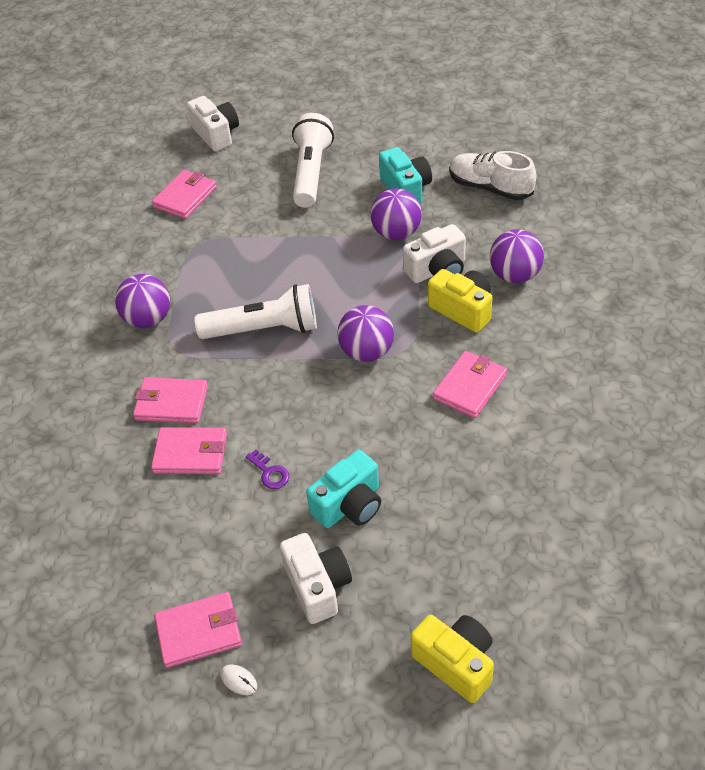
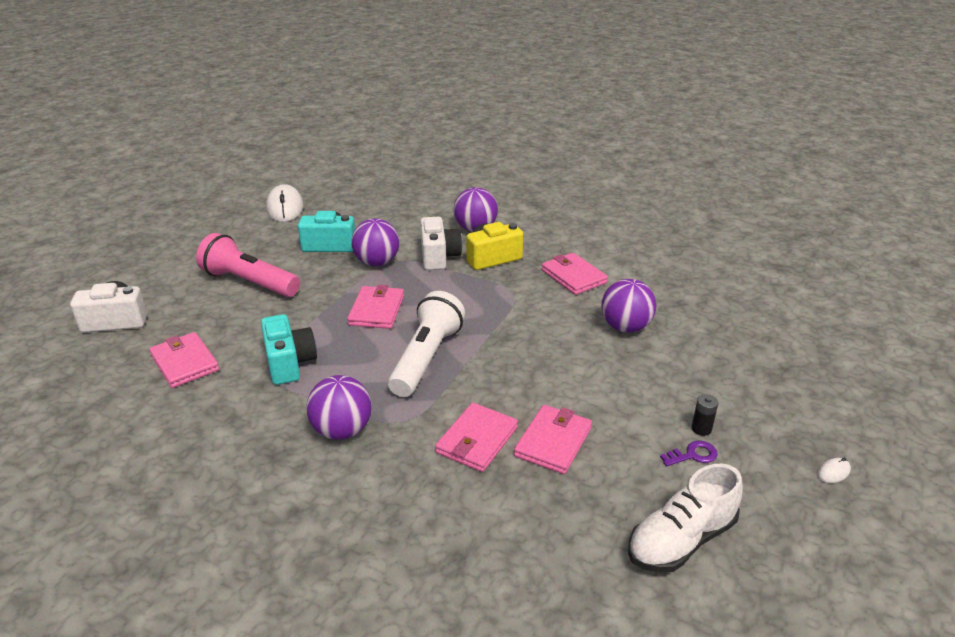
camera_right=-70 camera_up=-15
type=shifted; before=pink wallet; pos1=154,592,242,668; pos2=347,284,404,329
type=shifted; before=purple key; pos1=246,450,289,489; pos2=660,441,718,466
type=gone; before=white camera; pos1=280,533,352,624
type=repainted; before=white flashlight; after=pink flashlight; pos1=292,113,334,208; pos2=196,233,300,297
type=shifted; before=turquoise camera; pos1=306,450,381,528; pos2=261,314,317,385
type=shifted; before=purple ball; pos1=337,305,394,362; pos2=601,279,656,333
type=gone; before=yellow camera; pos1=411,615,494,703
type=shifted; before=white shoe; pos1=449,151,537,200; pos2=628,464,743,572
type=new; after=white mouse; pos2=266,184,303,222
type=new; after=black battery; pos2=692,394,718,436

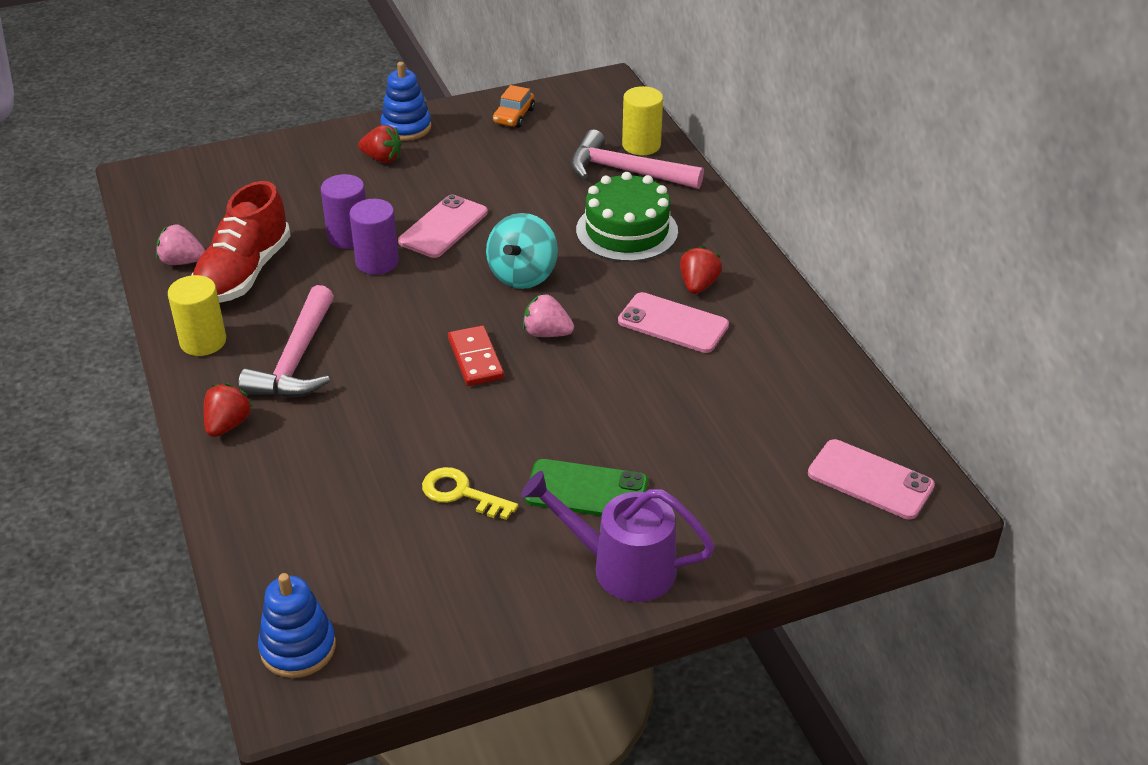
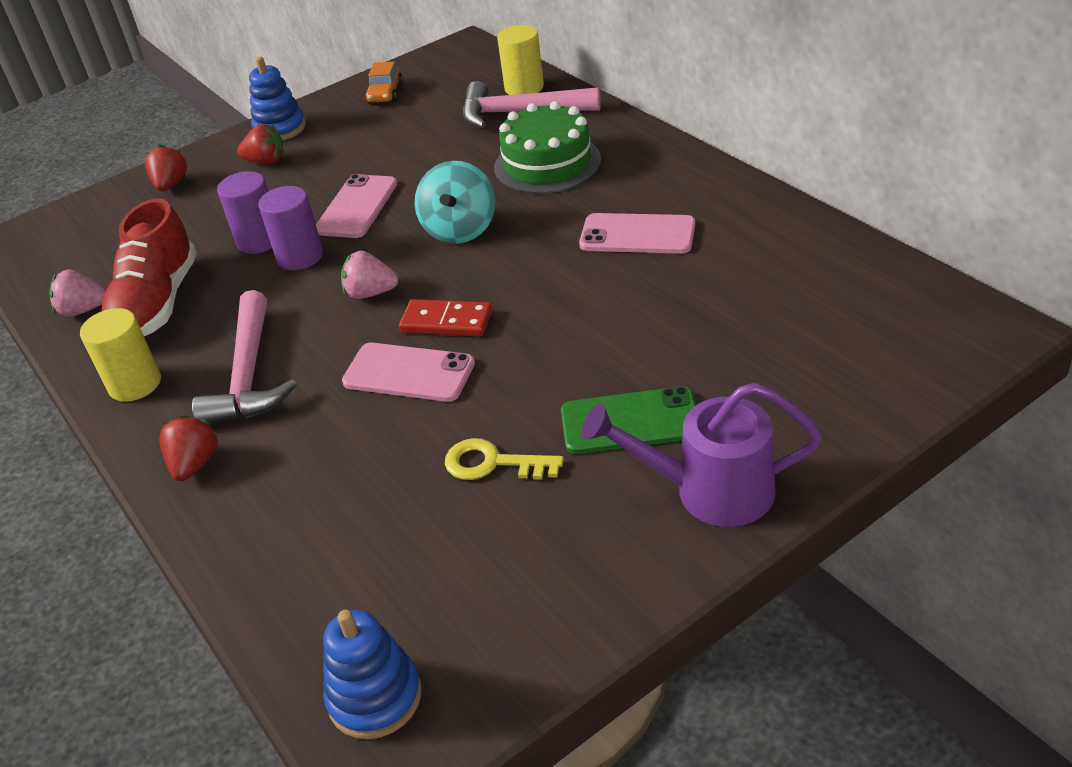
camera_right=-10 camera_up=0
type=rotated; before=red domino; pos1=448,326,504,386; pos2=399,299,493,337; turn=-45
type=shifted; before=pink strawberry; pos1=523,293,574,337; pos2=341,251,398,299
type=shifted; before=red strawberry; pos1=680,246,722,294; pos2=145,144,187,191
type=shifted; before=pink phone; pos1=808,439,935,519; pos2=342,343,475,402

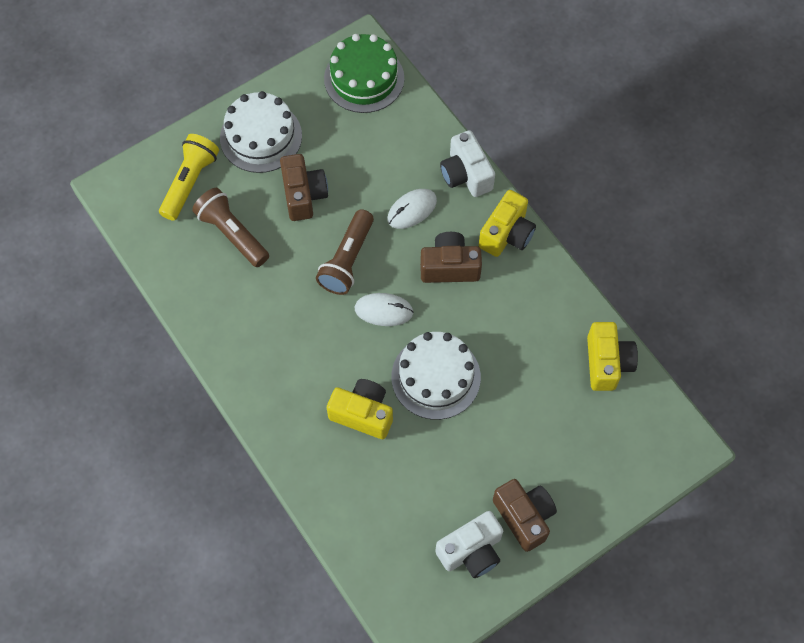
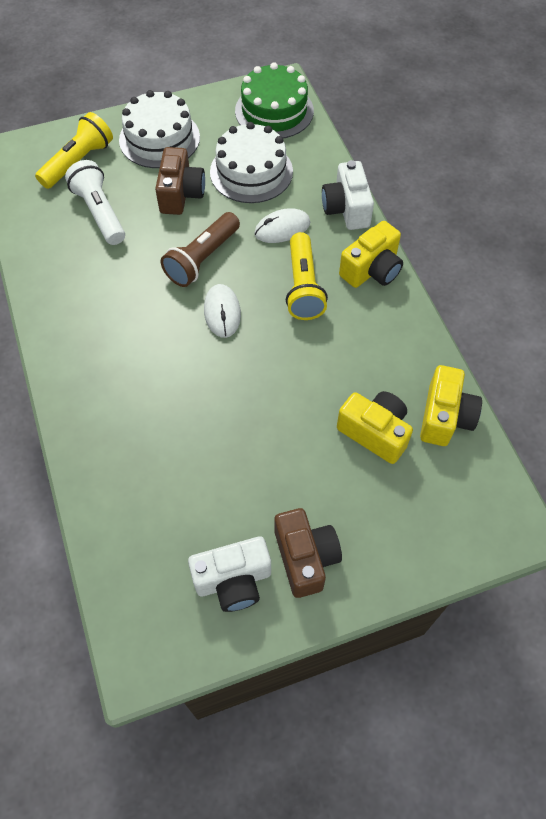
camera_right=15 camera_up=-5
type=repainted; before=brown flashlight; after=white flashlight; pos1=192,188,269,267; pos2=65,160,125,245
type=shifted; before=yellow camera; pos1=327,379,393,439; pos2=337,391,413,464
type=rotated; before=white mouse; pos1=354,293,414,326; pos2=204,284,241,338; turn=60
type=shifted; before=white cake; pos1=391,332,481,420; pos2=210,122,293,203
type=swapped; before=brown camera; after=yellow flashlight; pos1=420,232,482,283; pos2=286,232,328,320

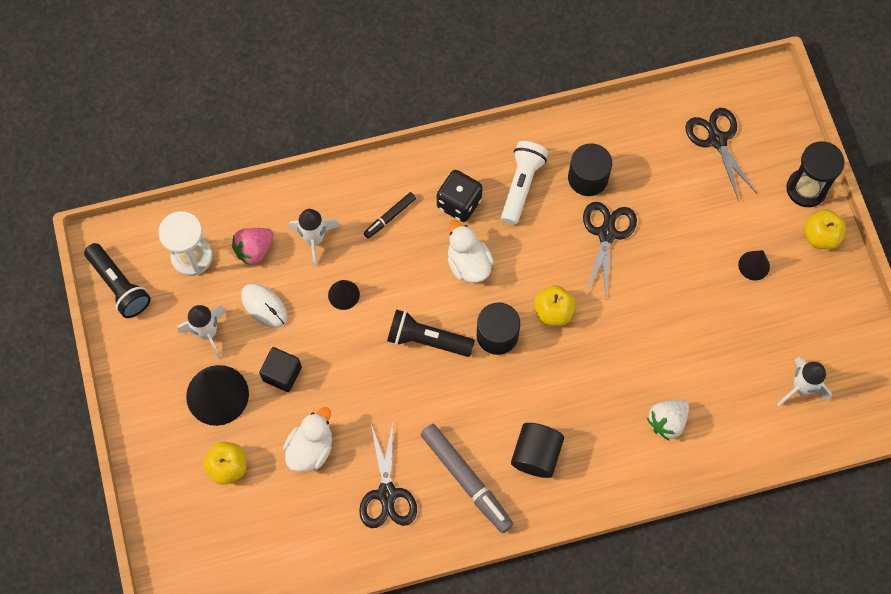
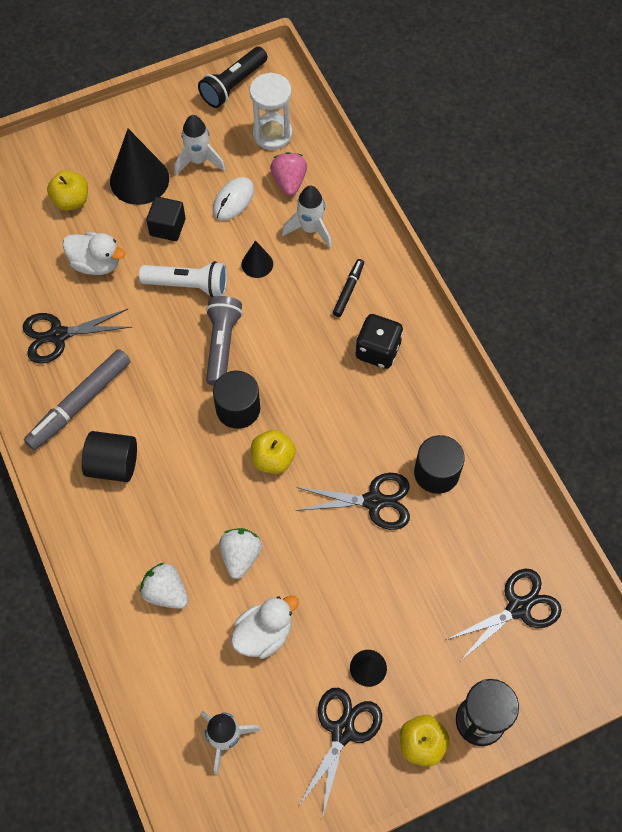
camera_right=80 camera_up=-5
type=rotated; before=pink strawberry; pos1=232,228,274,266; pos2=270,152,307,196; turn=45
type=rotated; before=black marker; pos1=364,192,416,238; pos2=333,259,364,317; turn=75
type=repainted; before=black flashlight; after=grey flashlight; pos1=387,309,475,357; pos2=206,296,243,386
type=shifted; before=white duck; pos1=448,220,494,283; pos2=231,596,299,659
type=shifted; before=white flashlight; pos1=501,141,548,225; pos2=139,261,227,297
type=new; after=white strawberry; pos2=219,528,262,579
type=new; after=black scissors; pos2=298,688,382,818

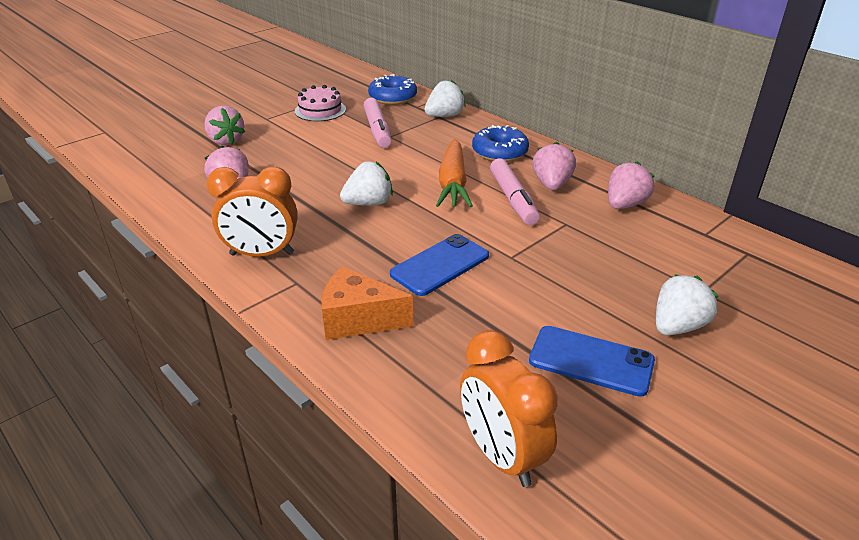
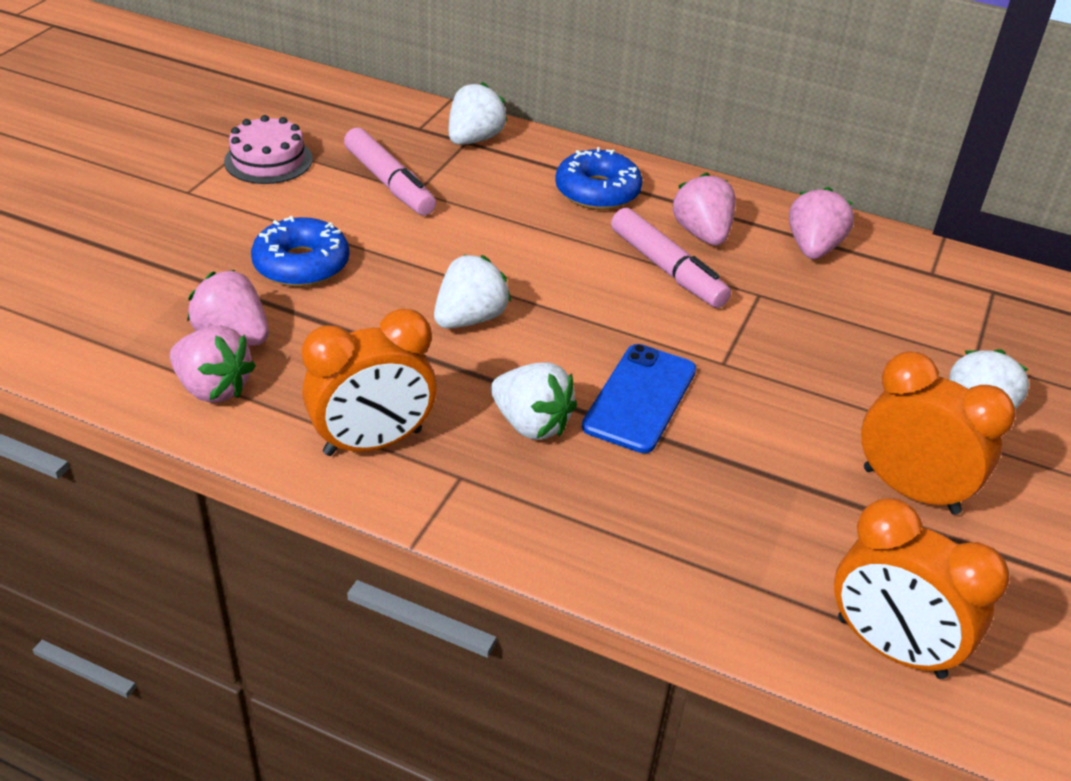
camera_right=-25 camera_up=5
type=shifted; before=pink strawberry; pos1=204,106,245,145; pos2=170,326,256,403
type=gone; before=orange cheese; pos1=322,266,413,340
type=shifted; before=blue donut; pos1=368,74,417,105; pos2=251,216,349,287
type=gone; before=orange carrot; pos1=436,139,473,207
type=swapped; before=blue phone; after=orange clock; pos1=529,326,655,397; pos2=861,351,1016,515
type=new; after=white strawberry; pos2=491,362,577,440

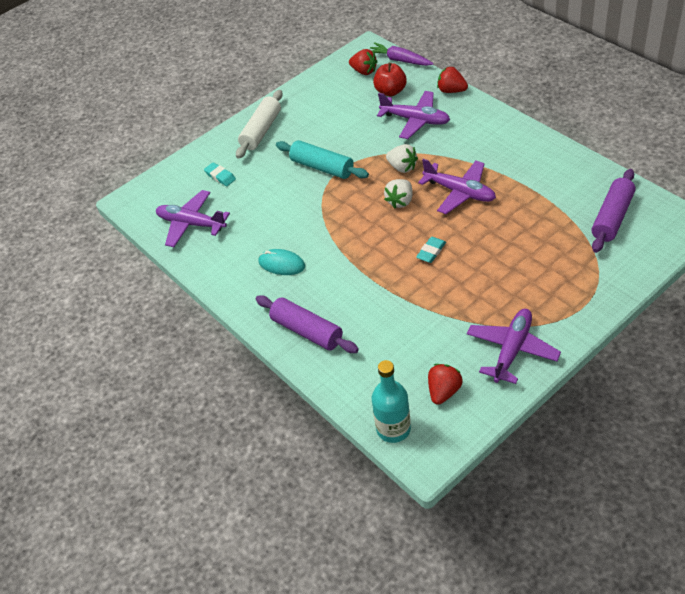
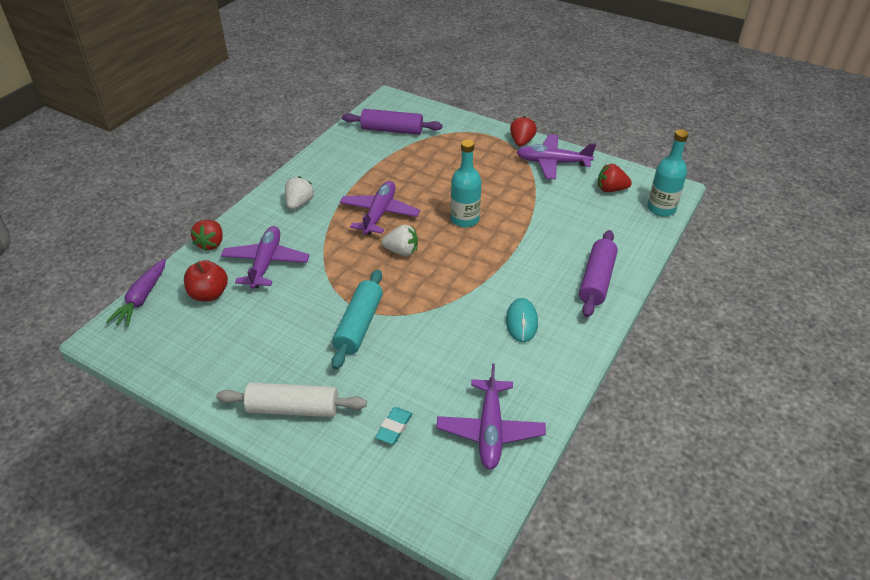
camera_right=-115 camera_up=-5
type=shifted; before=red strawberry; pos1=349,49,378,75; pos2=510,116,537,146
type=shifted; before=white strawberry; pos1=386,144,418,173; pos2=285,176,314,210
type=swapped; before=turquoise eraser; after=turquoise bottle; pos1=416,237,446,263; pos2=450,140,482,228

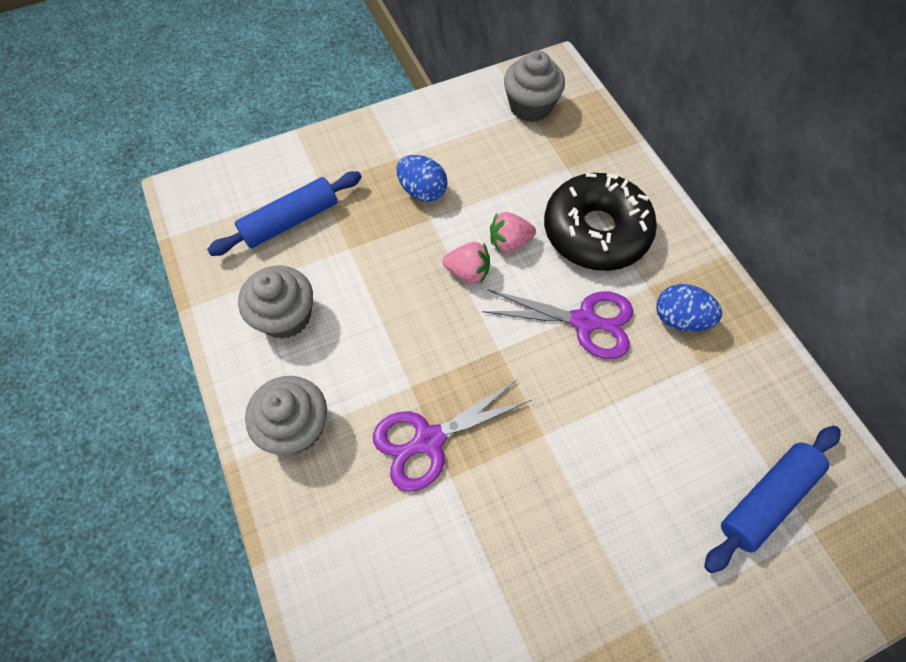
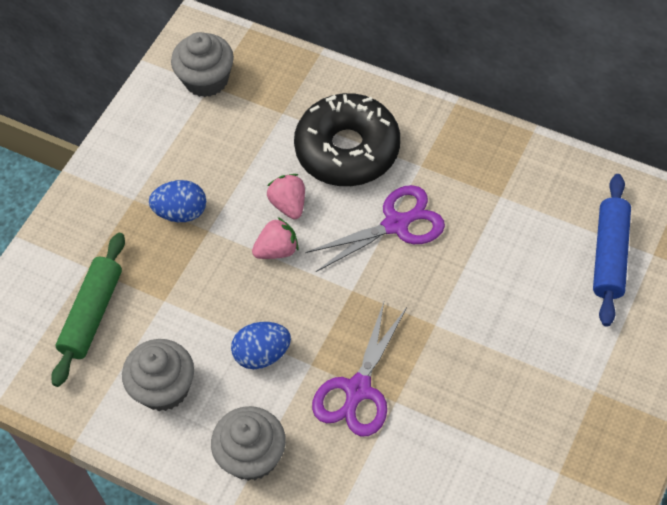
camera_right=-35 camera_up=-5
type=repainted; before=blue rolling pin; after=green rolling pin; pos1=207,171,362,256; pos2=51,233,125,387
type=rotated; before=pink strawberry; pos1=490,212,536,253; pos2=267,174,305,219; turn=120
type=shifted; before=blue egg; pos1=656,284,722,332; pos2=231,322,291,369

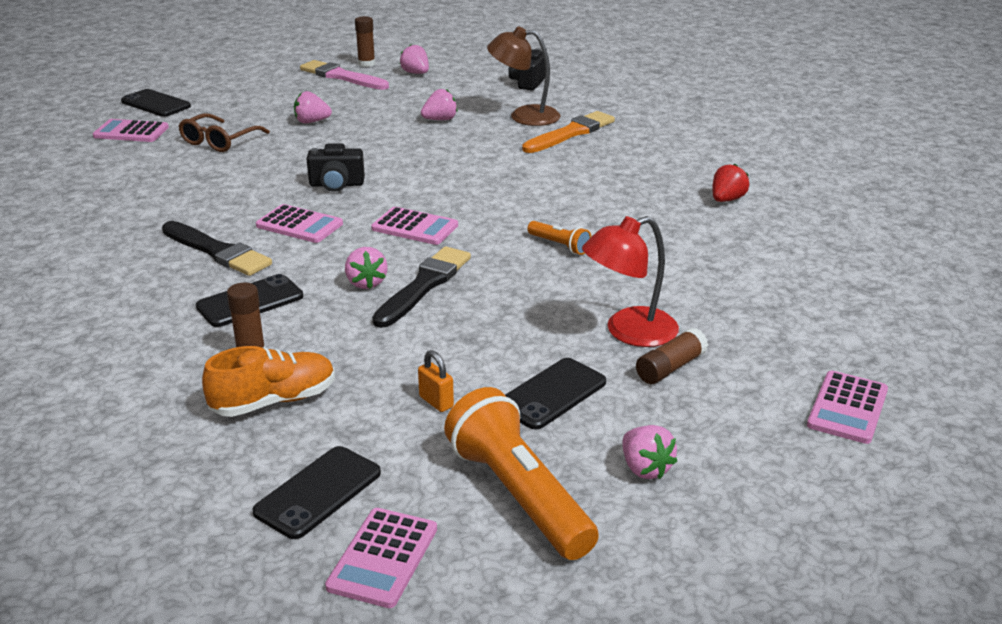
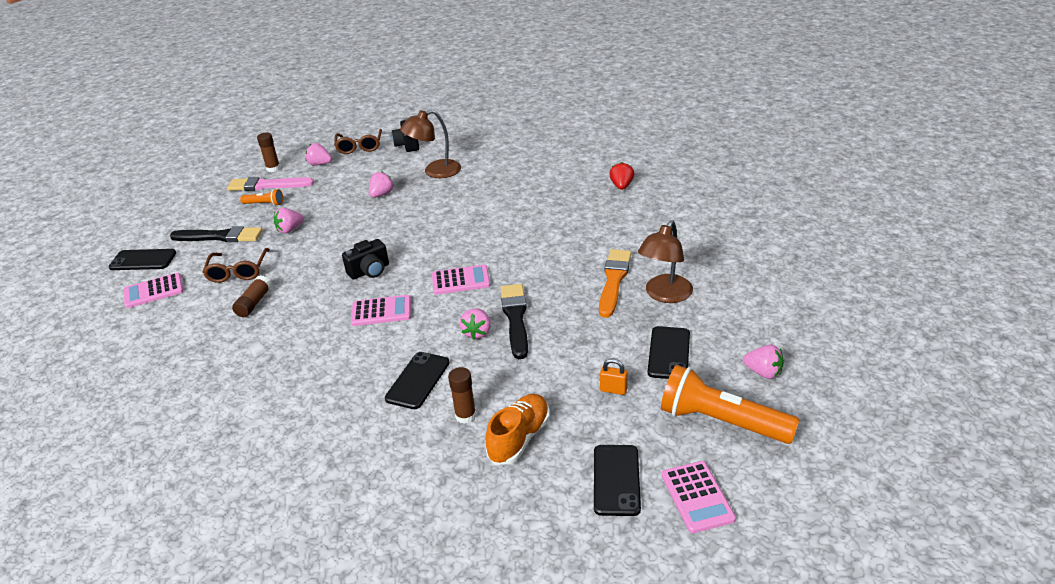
camera_right=-30 camera_up=5
type=shifted; before=black brush; pos1=162,221,272,276; pos2=170,226,263,242
type=rotated; before=pink strawberry; pos1=345,247,388,289; pos2=460,309,491,340; turn=60
type=shifted; before=orange brush; pos1=522,111,615,153; pos2=599,249,631,318
type=shifted; before=orange flashlight; pos1=527,221,591,255; pos2=240,189,283,206
type=repainted; before=red lamp; after=brown lamp; pos1=582,216,679,347; pos2=638,220,693,303
type=shifted; before=brown glue stick; pos1=636,328,708,384; pos2=232,275,272,317
type=gone; before=pink calculator; pos1=807,371,888,444
type=new; after=brown glasses; pos2=334,129,382,154

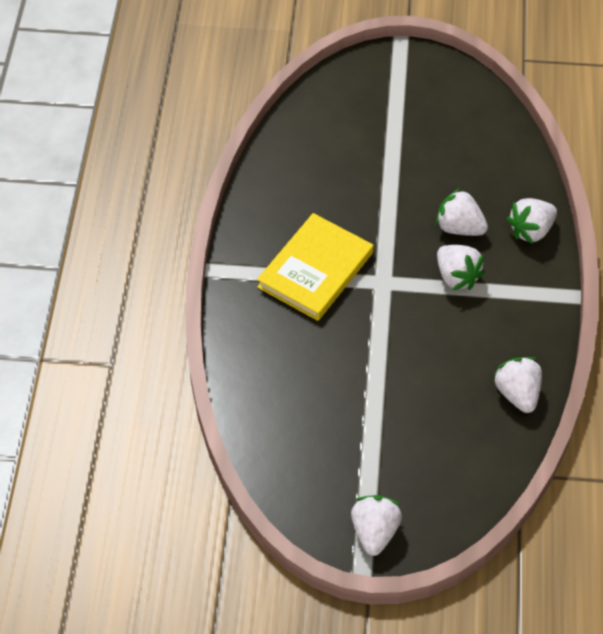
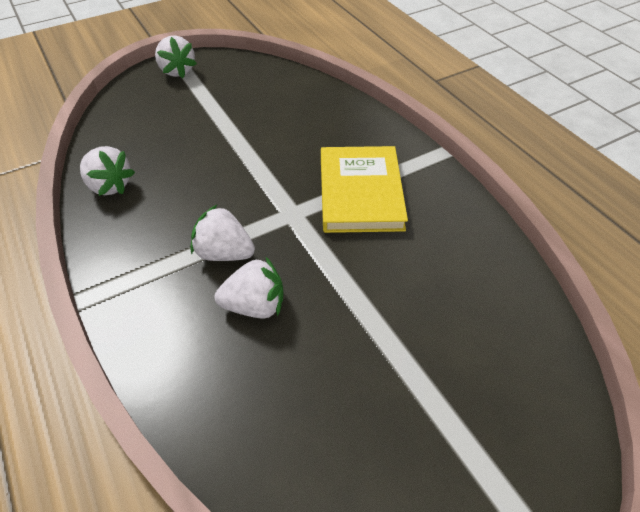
camera_right=145 camera_up=-5
type=gone; before=white strawberry; pos1=506,198,557,244

